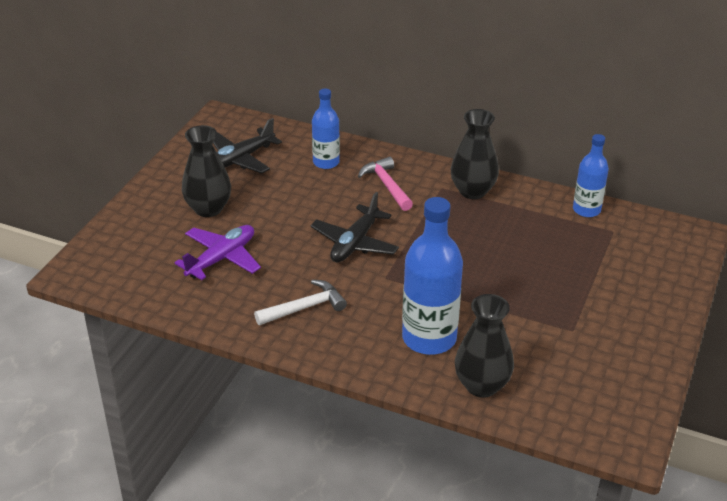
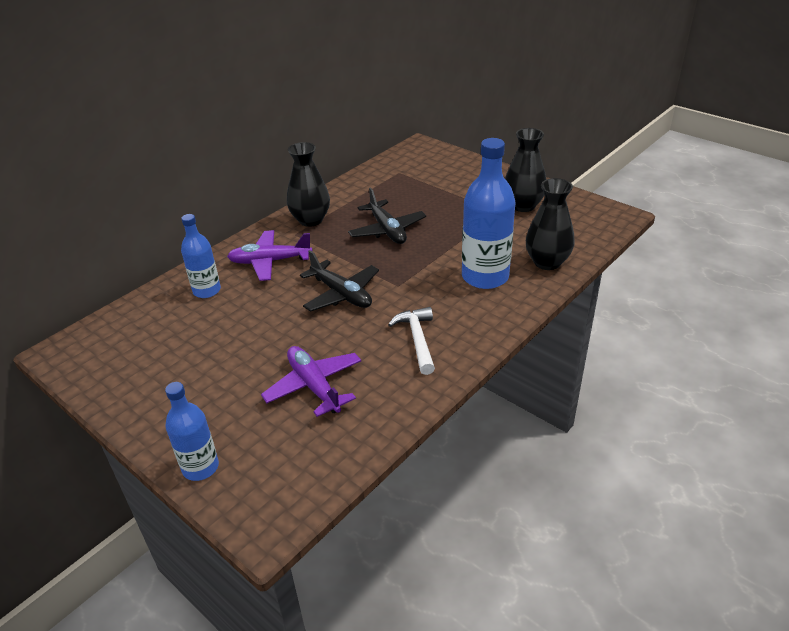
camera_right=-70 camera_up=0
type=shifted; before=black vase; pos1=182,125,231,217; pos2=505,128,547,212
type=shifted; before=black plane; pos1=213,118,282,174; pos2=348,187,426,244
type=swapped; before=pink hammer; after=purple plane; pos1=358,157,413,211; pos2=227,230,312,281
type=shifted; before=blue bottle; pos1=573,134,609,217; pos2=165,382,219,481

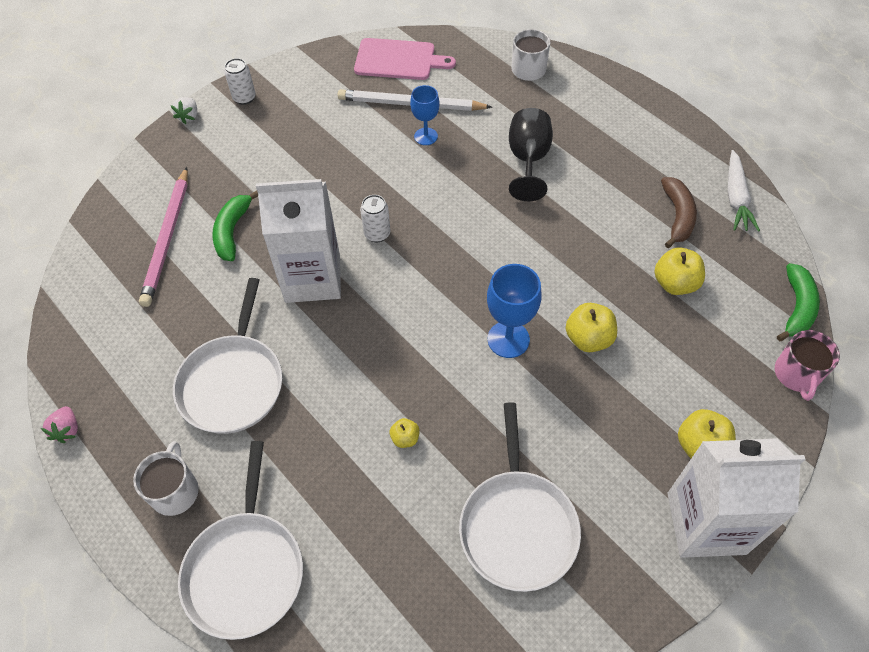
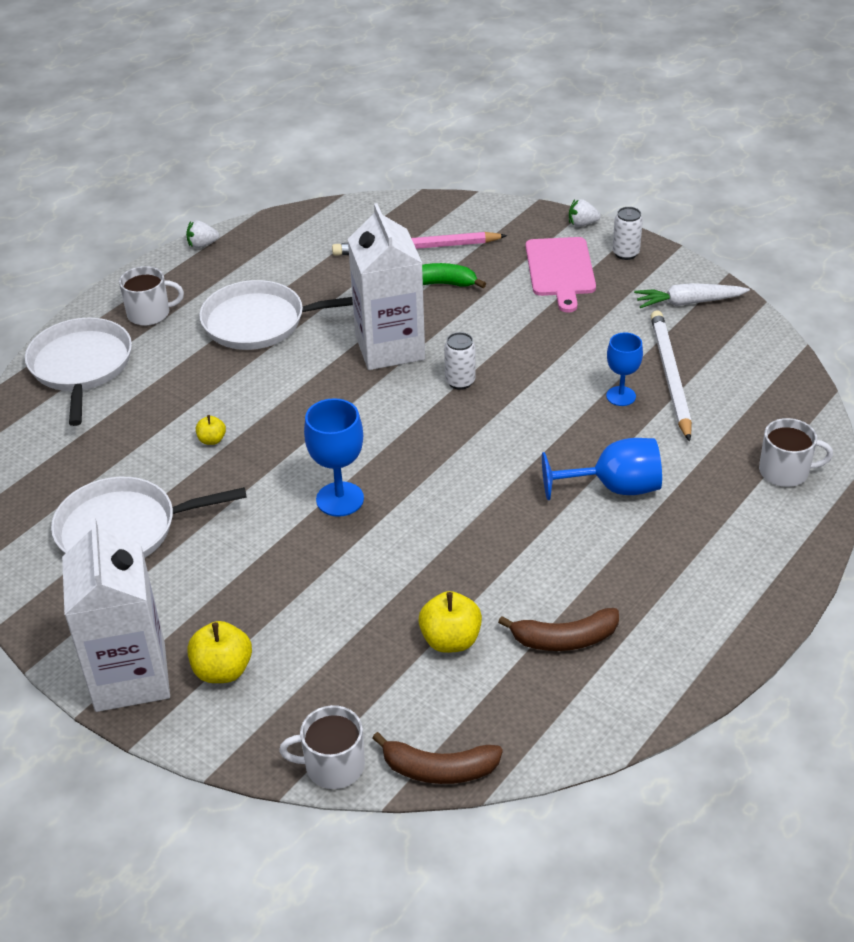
camera_right=80 camera_up=-15
type=repainted; before=pink strawberry; after=white strawberry; pos1=41,406,78,443; pos2=186,220,219,248
type=rotated; before=white pan; pos1=178,441,303,640; pos2=25,318,132,426; turn=90
type=shifted; before=pink cutting board; pos1=354,38,456,80; pos2=526,237,596,313
type=repainted; before=black goblet; after=blue goblet; pos1=509,108,553,201; pos2=542,438,662,500
type=gone; before=yellow apple; pos1=566,303,617,352
type=shifted; before=white carrot; pos1=728,150,760,231; pos2=634,283,750,308
type=repainted; before=pink mug; after=white mug; pos1=775,330,840,401; pos2=279,705,365,789
type=repainted; before=green banana; after=brown banana; pos1=777,263,820,341; pos2=372,732,503,784

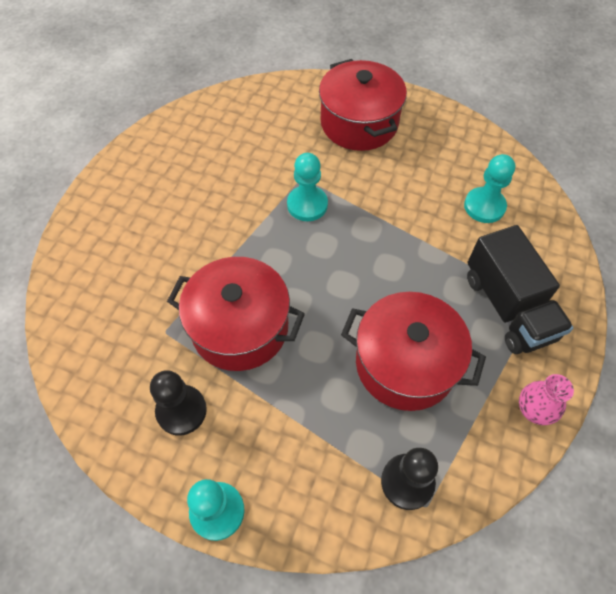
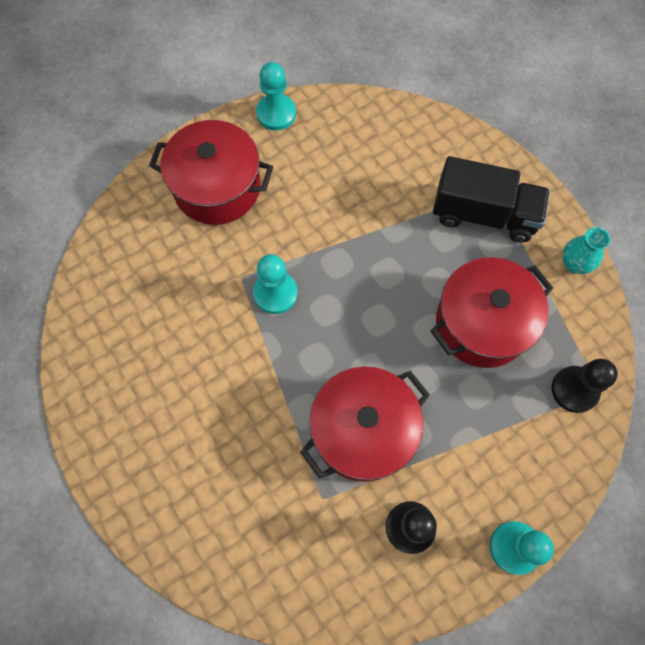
camera_right=-55 camera_up=10
type=shifted; before=turquoise pawn; pos1=464,154,515,223; pos2=256,62,296,131
type=repainted; before=pink vase; after=turquoise vase; pos1=519,374,574,425; pos2=562,227,610,274

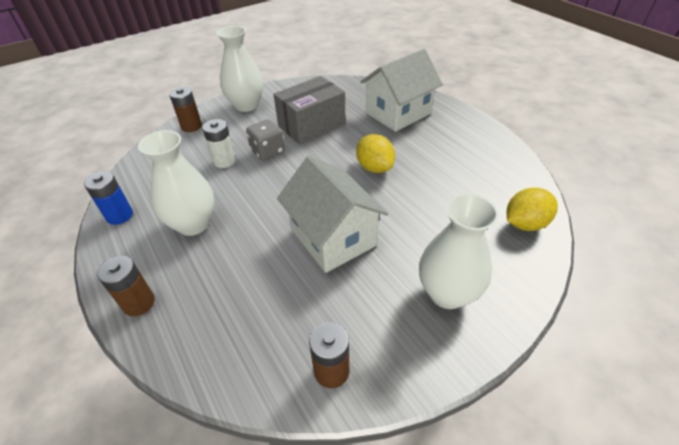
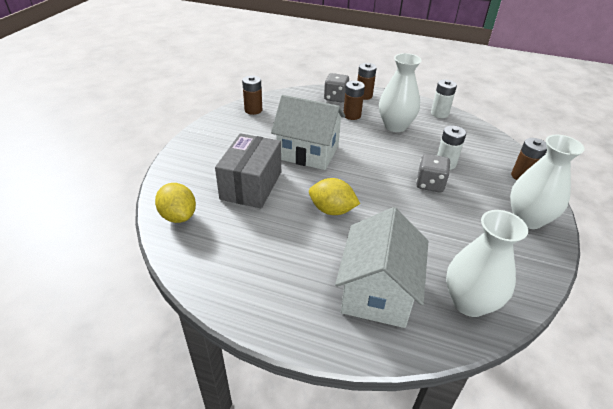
camera_right=140 camera_up=-5
type=repainted; before=blue battery; after=white battery; pos1=84,171,133,225; pos2=431,79,457,118
type=shifted; before=grey box; pos1=273,76,346,145; pos2=215,133,281,208
type=shifted; before=white vase; pos1=419,193,499,309; pos2=446,210,528,317
type=rotated; before=yellow lemon; pos1=507,188,558,231; pos2=155,183,196,223; turn=-60
type=new; after=grey dice; pos2=324,73,350,102
type=new; after=brown battery; pos2=343,81,365,120

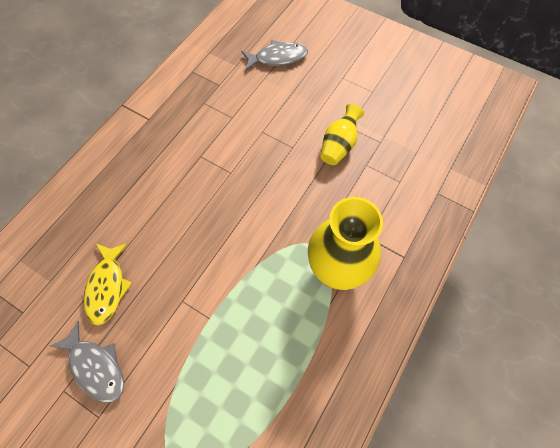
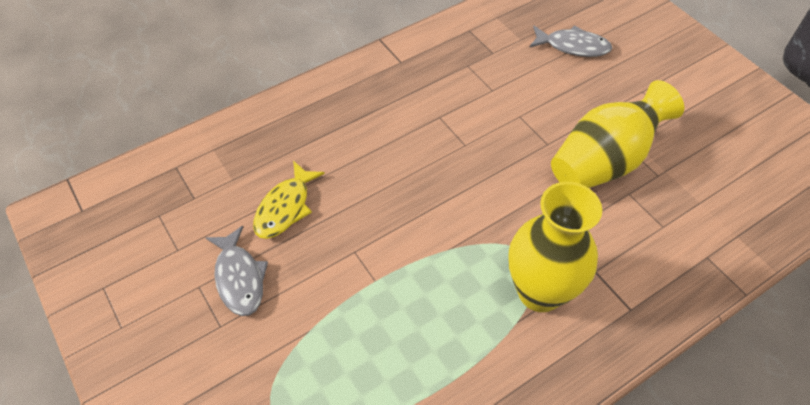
camera_right=25 camera_up=-10
type=scaled; before=yellow vase; pos1=320,104,364,165; pos2=551,80,684,188; scale=1.79

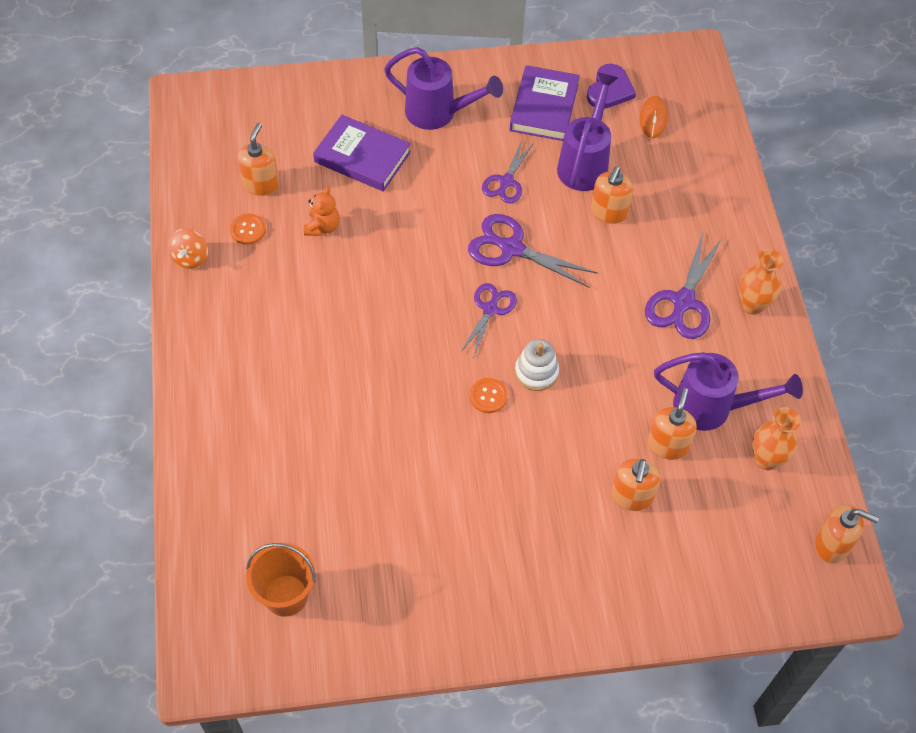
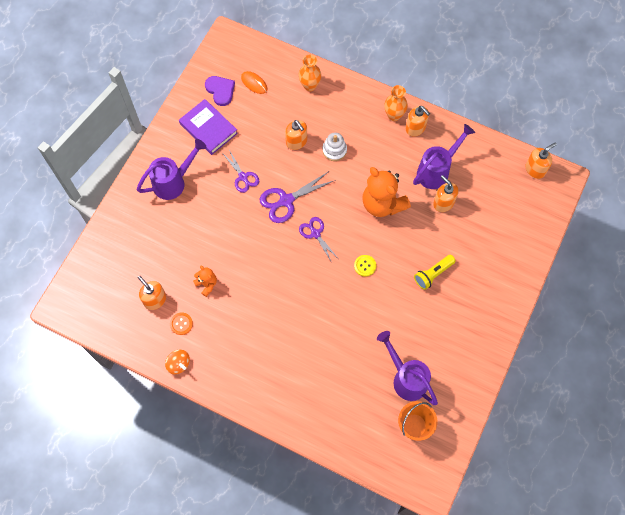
camera_right=-55 camera_up=10
type=gone; before=purple book; pos1=313,115,411,192
type=repainted; before=orange button; after=yellow button; pos1=470,378,508,413; pos2=354,255,376,277
type=shifted; before=white stacking toy; pos1=515,339,559,391; pos2=322,132,347,161
type=shifted; before=purple watering can; pos1=557,72,618,191; pos2=377,331,438,405
type=shifted; before=orange soap dispenser; pos1=611,459,660,511; pos2=406,106,430,137
type=gone; before=purple scissors; pos1=645,230,723,339
type=shifted; before=orange vase; pos1=753,407,801,470; pos2=298,55,321,91
type=new; after=orange teddy bear; pos2=362,167,411,217
type=new; after=yellow flashlight; pos2=414,255,456,290

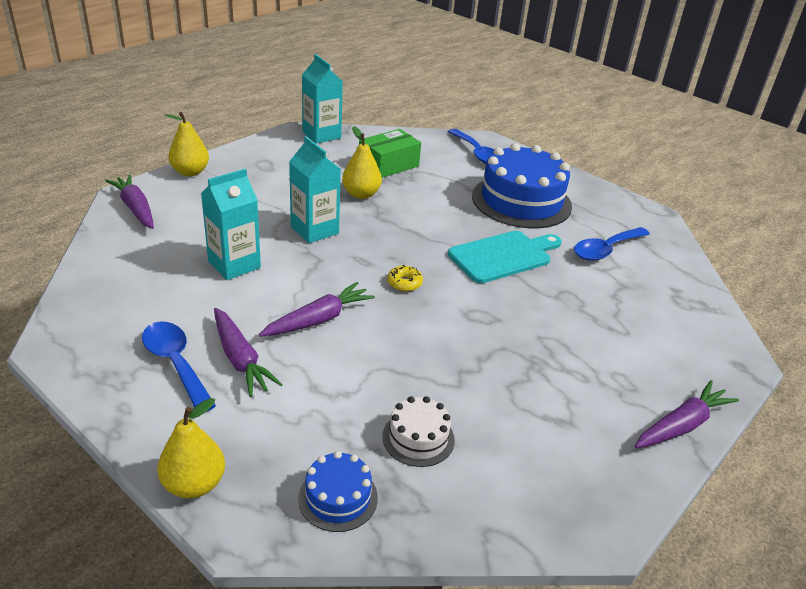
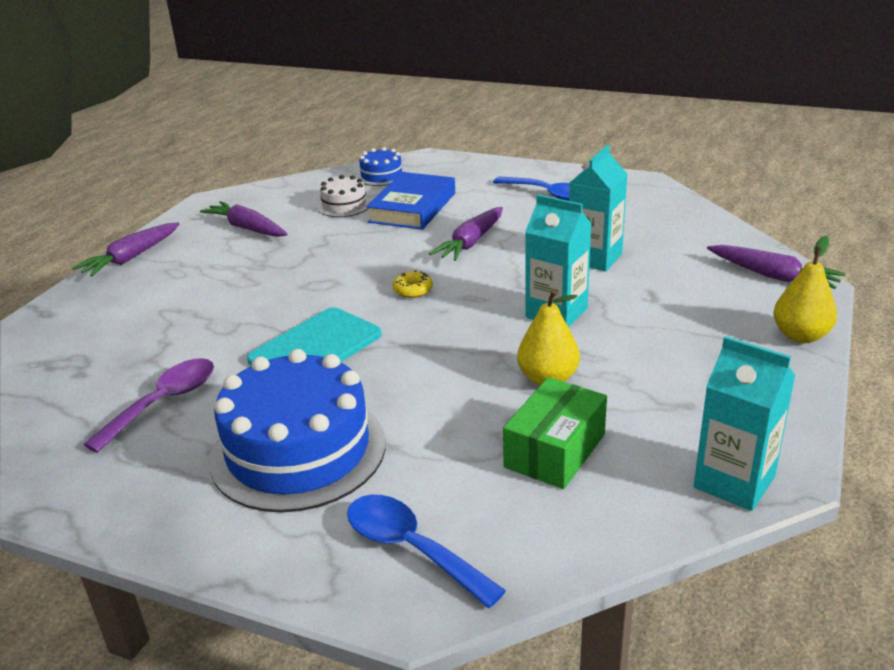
camera_right=165 camera_up=-5
type=gone; before=yellow pear; pos1=157,398,225,498
type=shifted; before=purple carrot; pos1=214,308,283,397; pos2=200,201,287,237
type=repainted; before=blue spoon; after=purple spoon; pos1=574,227,650,261; pos2=83,358,214,453
type=new; after=blue book; pos2=366,172,455,230

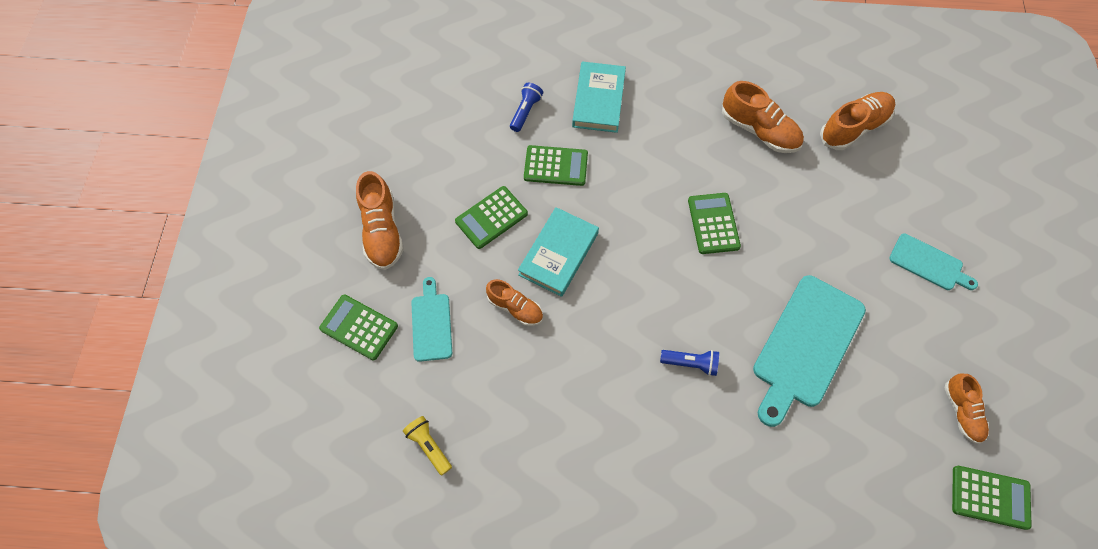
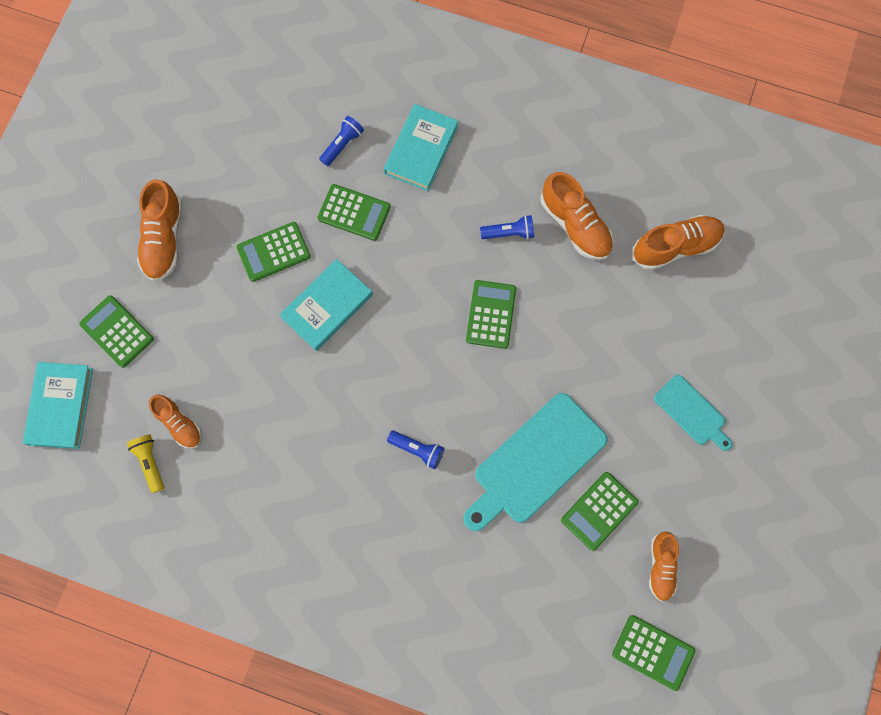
camera_right=15 camera_up=10
type=gone; before=turquoise cutting board; pos1=411,277,452,362
type=shifted; before=orange shoe; pos1=486,279,543,326; pos2=149,395,202,449
type=new; after=turquoise book; pos2=23,362,93,449
type=new; after=blue flashlight; pos2=480,215,534,239
type=new; after=green calculator; pos2=561,472,638,551

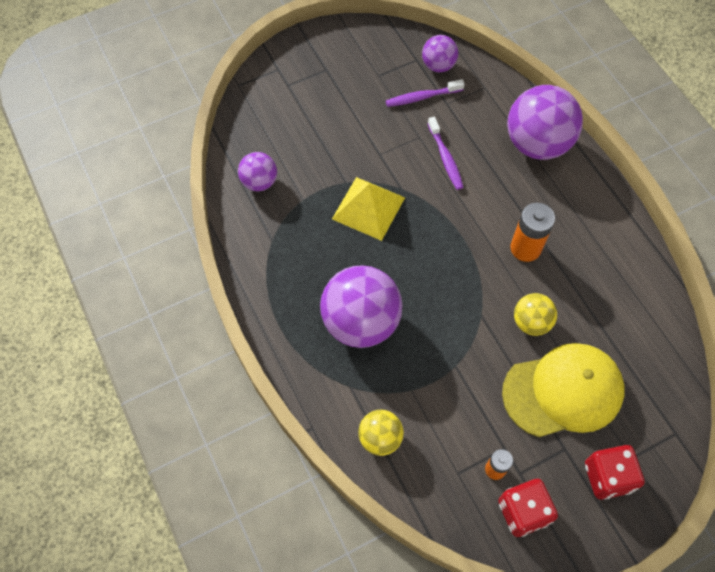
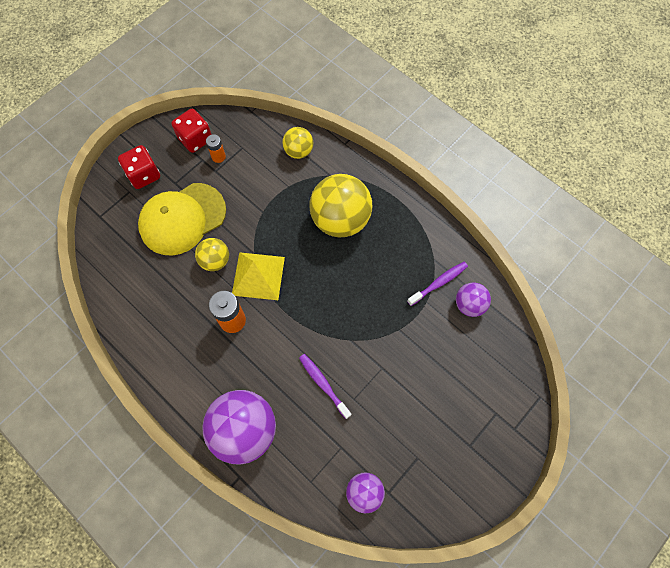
camera_right=160 camera_up=5
type=repainted; before=purple ball; after=yellow ball; pos1=320,265,402,348; pos2=309,174,372,237
type=shifted; before=yellow pyramid; pos1=332,177,405,241; pos2=232,252,285,300
type=shifted; before=purple toothbrush; pos1=386,79,465,107; pos2=407,262,468,306

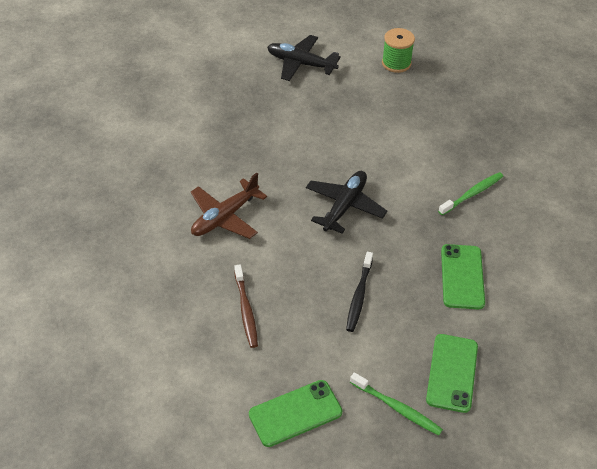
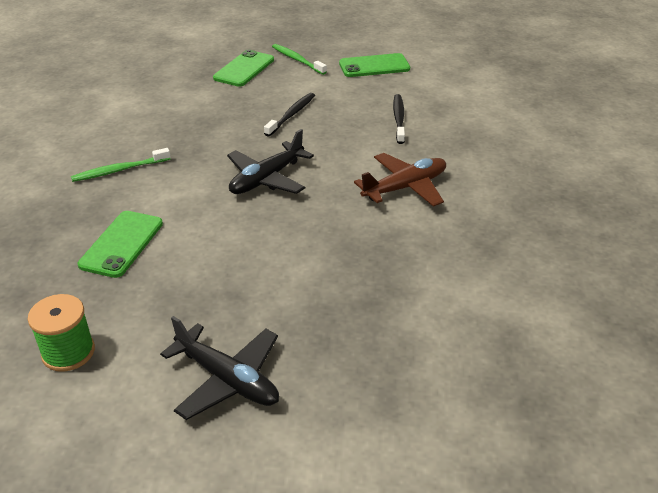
camera_right=-165 camera_up=-10
type=repainted; before=brown toothbrush; after=black toothbrush; pos1=234,264,258,348; pos2=393,94,405,144
type=shifted; before=green phone; pos1=441,244,485,309; pos2=78,211,163,278

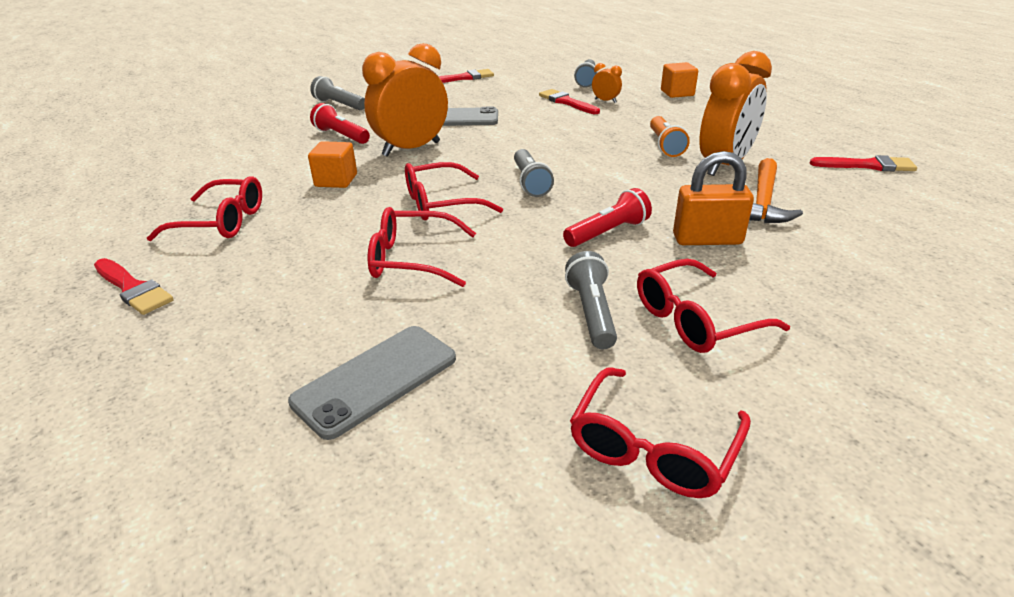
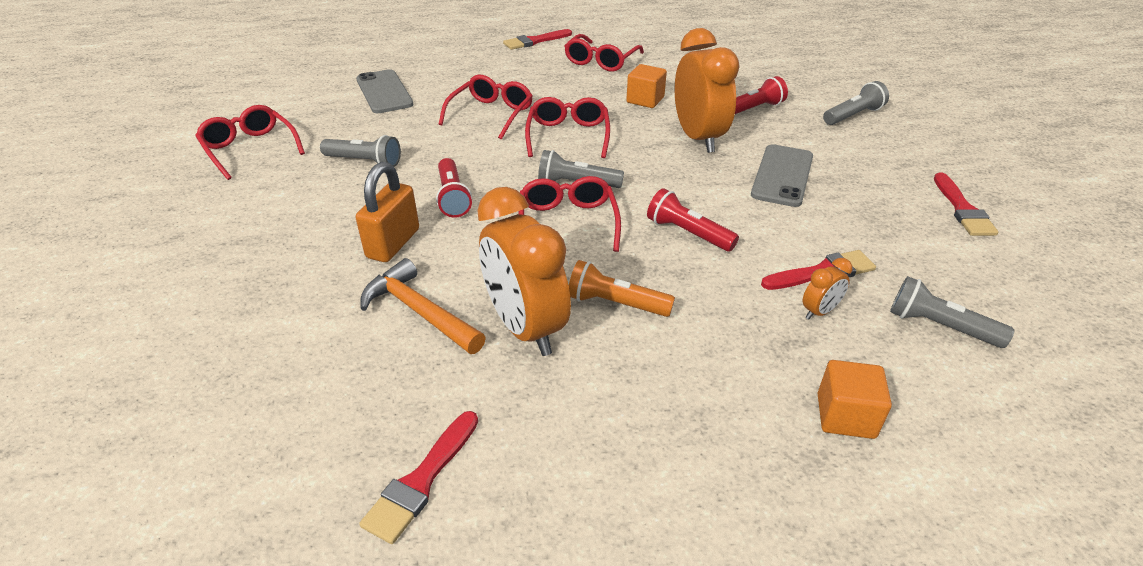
camera_right=110 camera_up=5
type=shifted; before=red glasses; pos1=637,259,790,353; pos2=518,176,621,252
type=new; after=red flashlight; pos2=647,188,739,252

